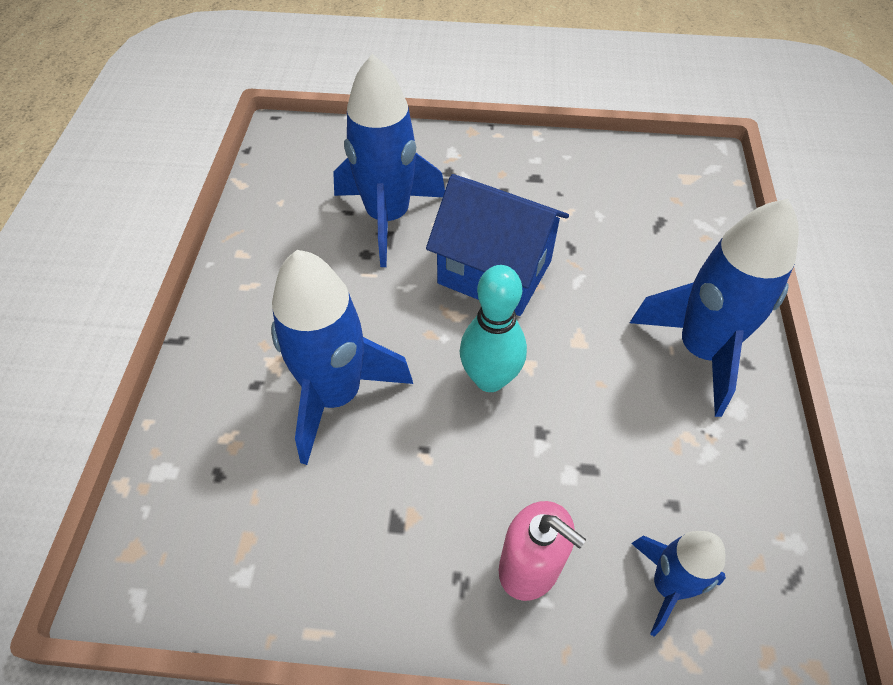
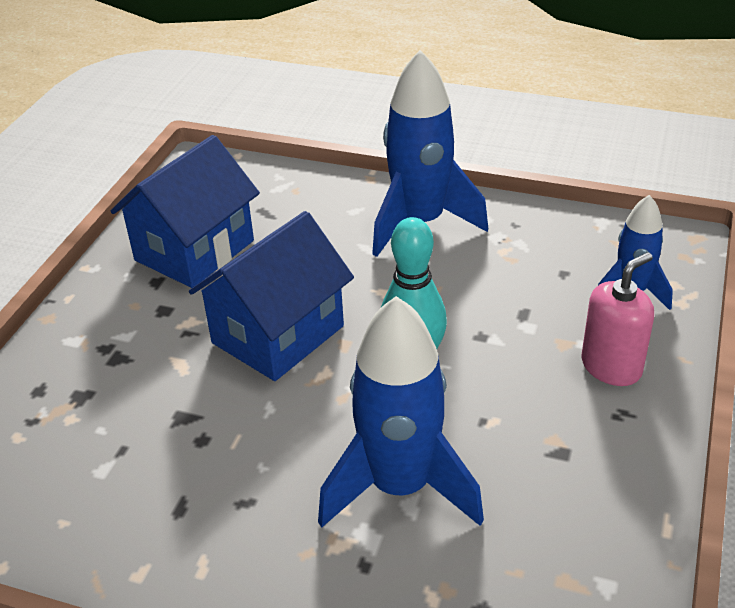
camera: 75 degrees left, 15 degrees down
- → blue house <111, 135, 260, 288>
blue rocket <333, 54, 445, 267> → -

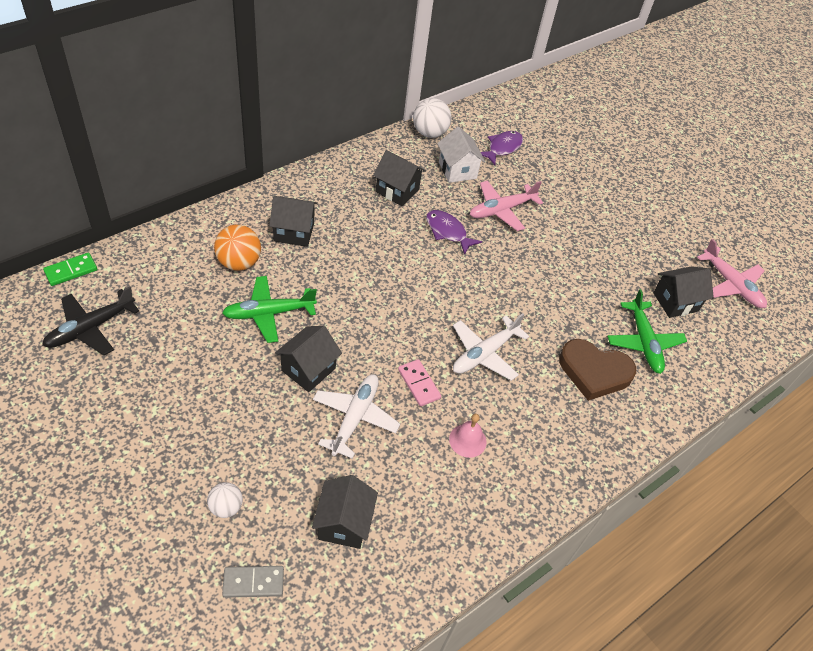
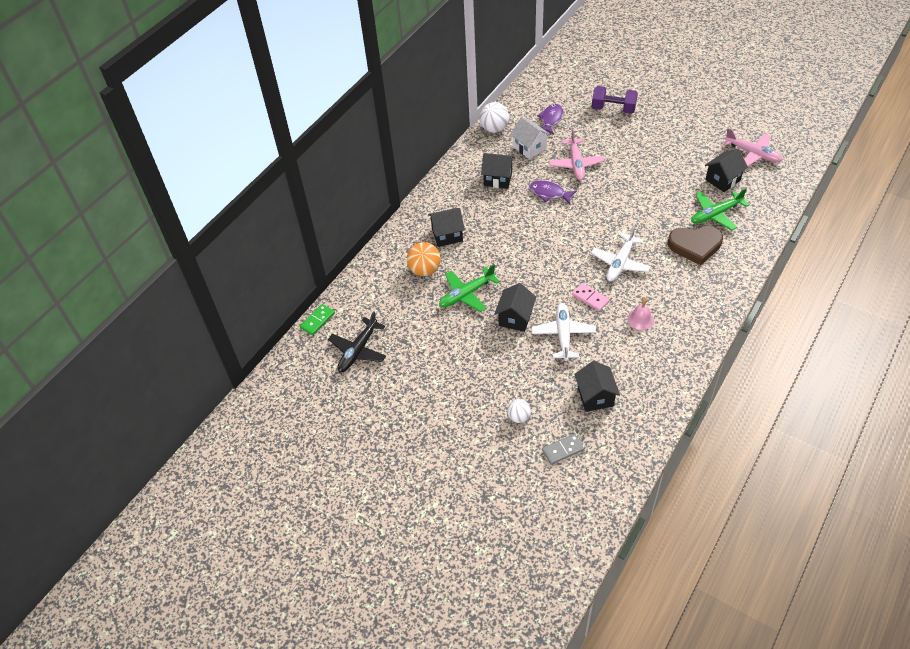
camera: 10 degrees left, 0 degrees up
pink plane <470, 180, 543, 231> → pink plane <549, 129, 605, 180>, 45 degrees counterclockwise
- → purple dumbbell <592, 86, 638, 114>
green plane <607, 289, 687, 374> → green plane <691, 188, 749, 231>, 90 degrees clockwise

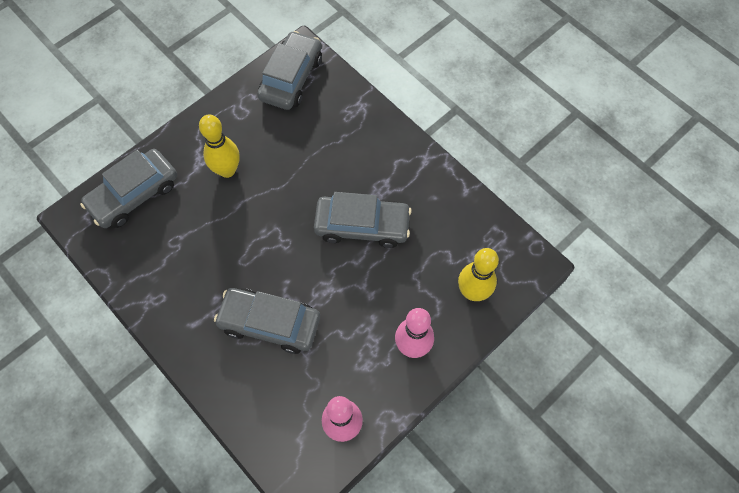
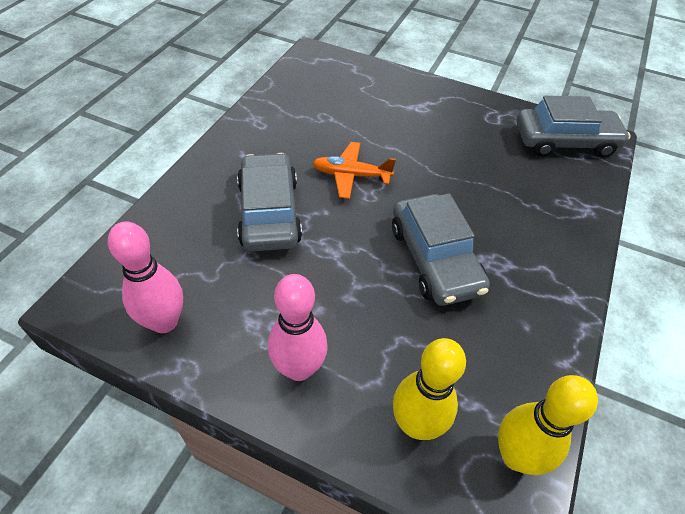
camera: 65 degrees right, 15 degrees down
- → orange plane <313, 142, 396, 199>
yellow bowling pin <199, 114, 240, 178> → yellow bowling pin <498, 375, 598, 475>, move
grey car <80, 149, 177, 228> → -

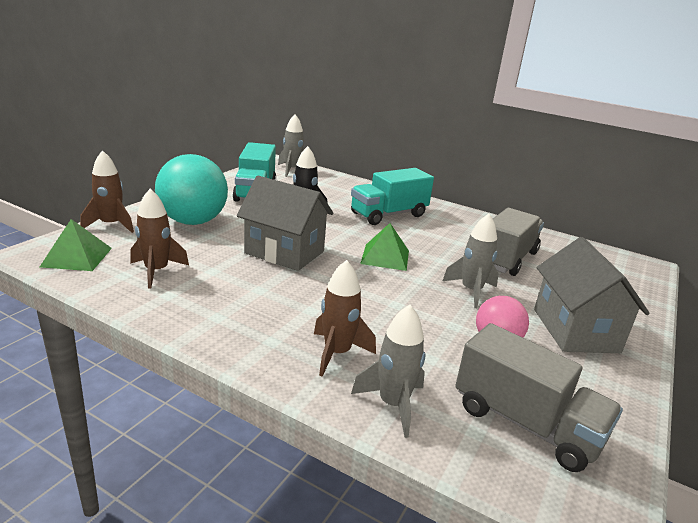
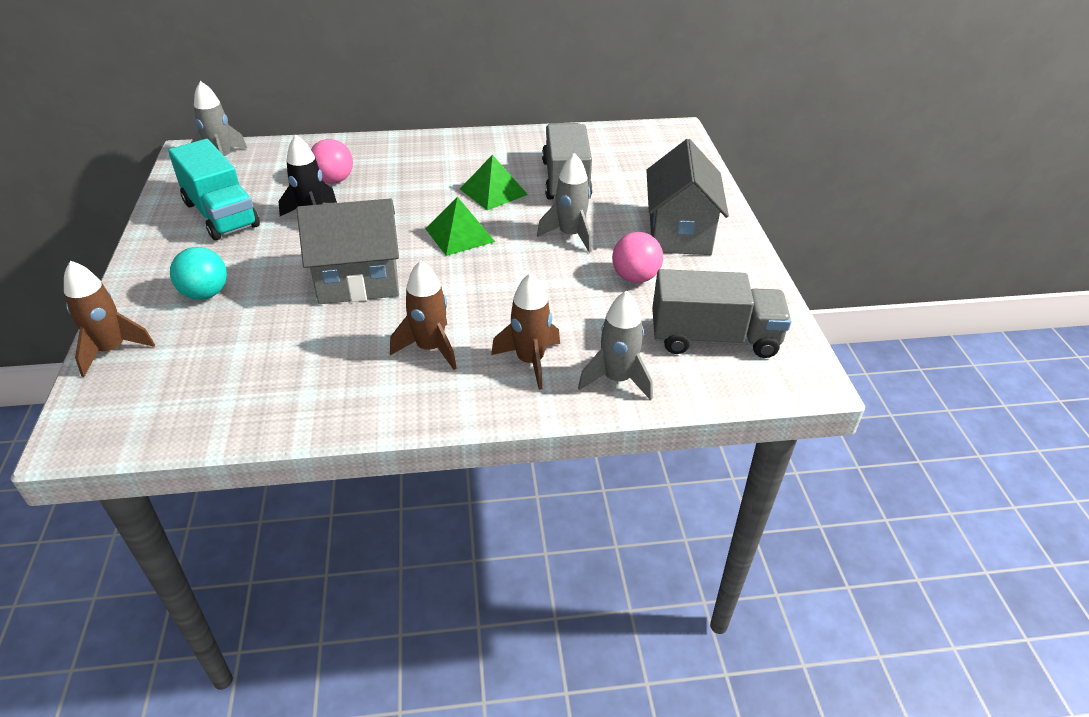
camera: 35 degrees left, 15 degrees up
turquoise ball <155, 154, 228, 225> → turquoise ball <170, 247, 227, 300>, x0.55
- → pink ball <311, 139, 353, 184>
brown rocket <130, 189, 189, 289> → brown rocket <390, 260, 457, 370>, move
green pyramid <40, 219, 112, 271> → green pyramid <460, 155, 528, 210>, move
grey house <534, 237, 650, 353> → grey house <646, 139, 729, 255>, 45 degrees clockwise
turquoise truck <351, 168, 434, 225> → -

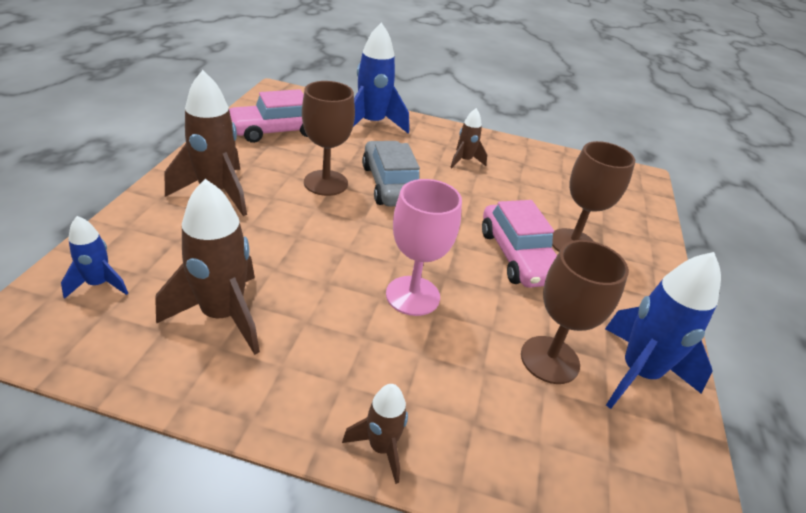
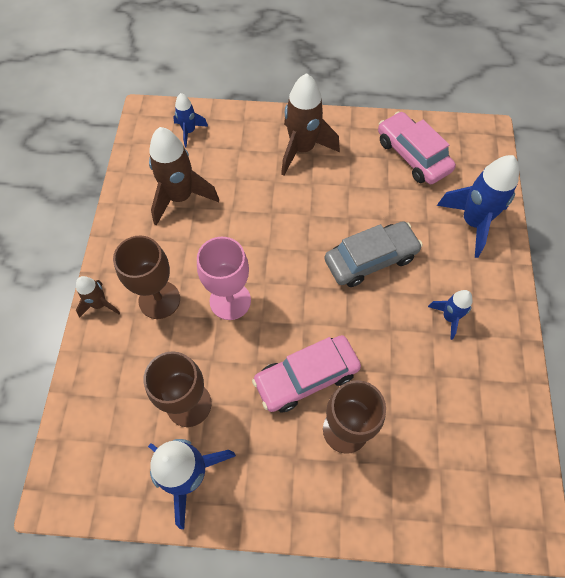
camera: 85 degrees right, 25 degrees up
brown goblet <302, 81, 355, 196> → brown goblet <113, 236, 180, 319>, move
brown rocket <450, 108, 487, 168> → blue rocket <428, 290, 473, 340>

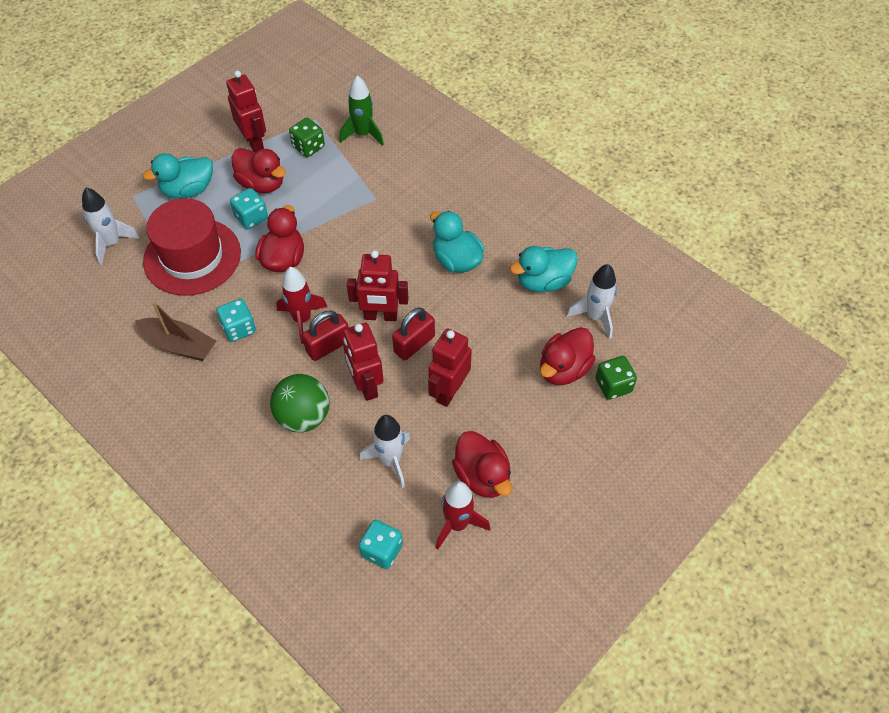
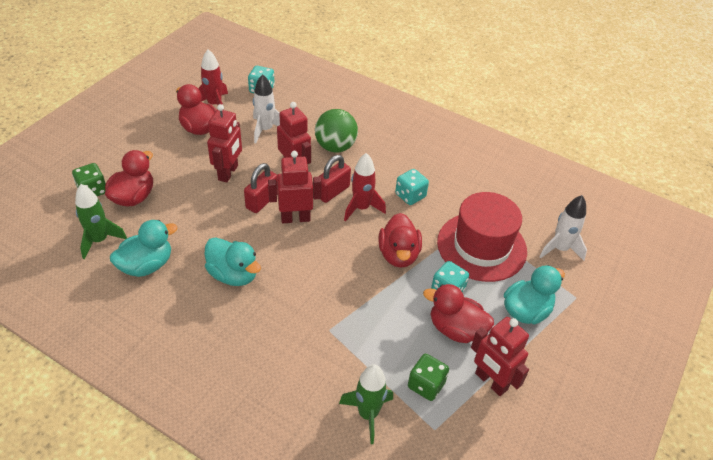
camera: 165 degrees right, 10 degrees down
white rocket <567, 264, 617, 339> → green rocket <75, 184, 127, 259>
brown boat <135, 301, 216, 361> → -

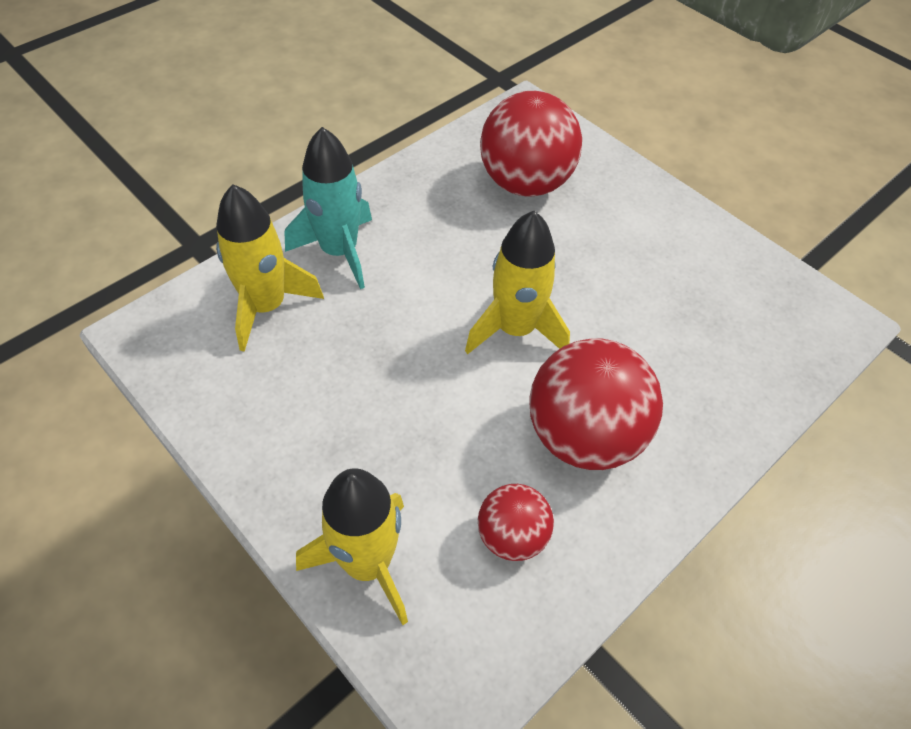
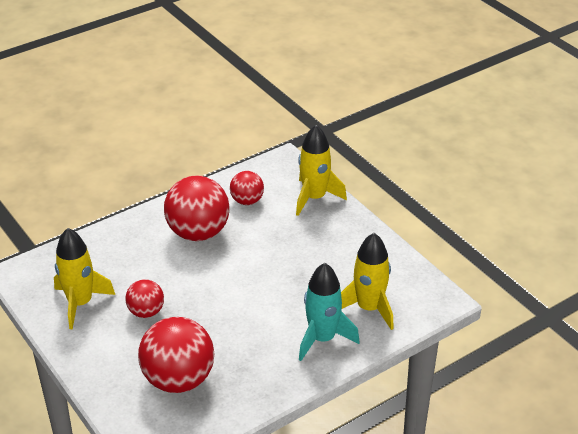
camera: 170 degrees left, 15 degrees down
yellow rocket <465, 211, 570, 354> → yellow rocket <54, 228, 115, 329>, move
- → red ball <125, 279, 164, 318>

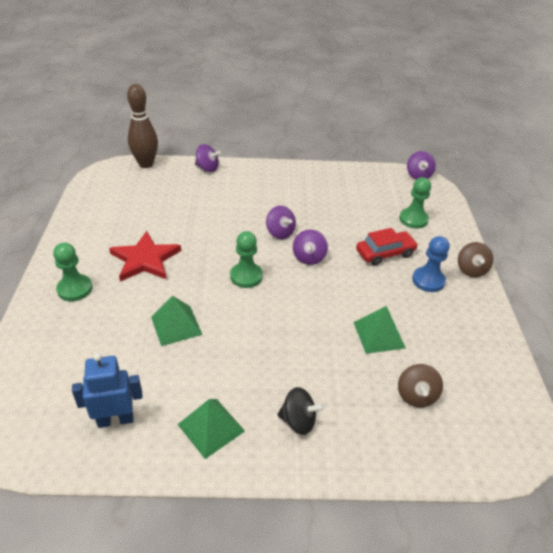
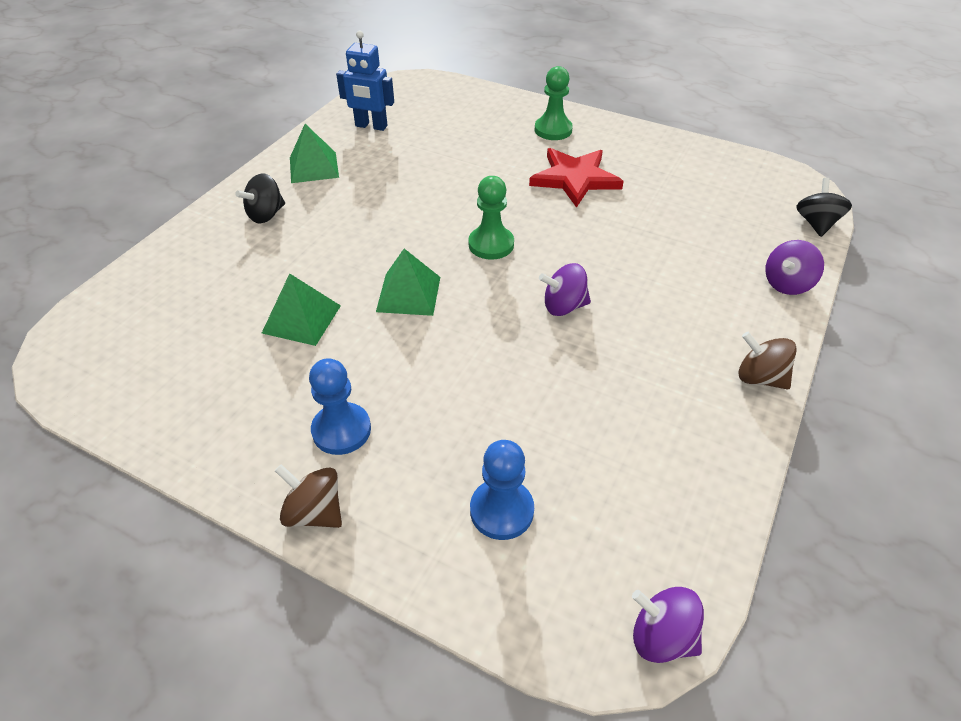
camera: 120 degrees right, 5 degrees up
blue robot <72, 353, 142, 428> → blue robot <336, 31, 394, 131>, 90 degrees clockwise
green pyramid <151, 296, 202, 346> → green pyramid <376, 249, 440, 316>, move
green pawn <399, 177, 431, 229> → blue pawn <470, 440, 534, 540>
brown spinning top <398, 364, 443, 407> → brown spinning top <739, 332, 797, 390>, move
brown bowling pin <127, 84, 158, 168> → black spinning top <796, 178, 852, 237>
purple spinning top <293, 230, 328, 265> → -
red car <356, 228, 418, 266> → -

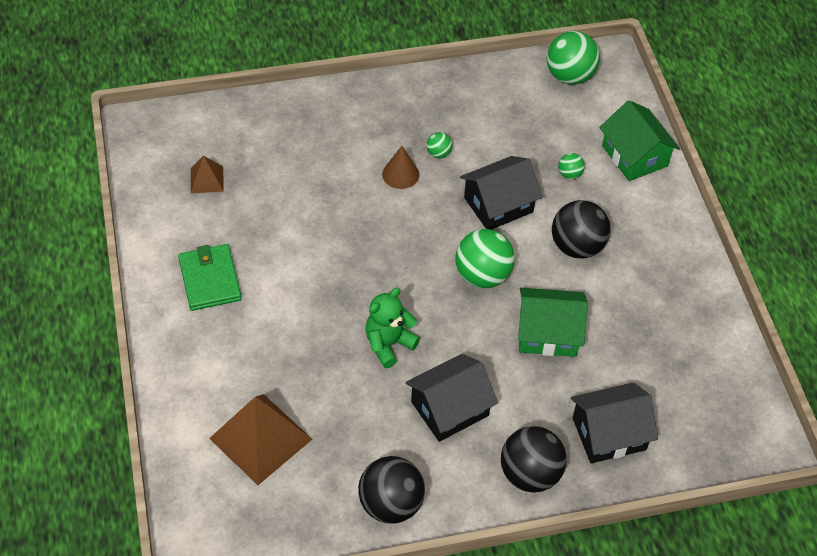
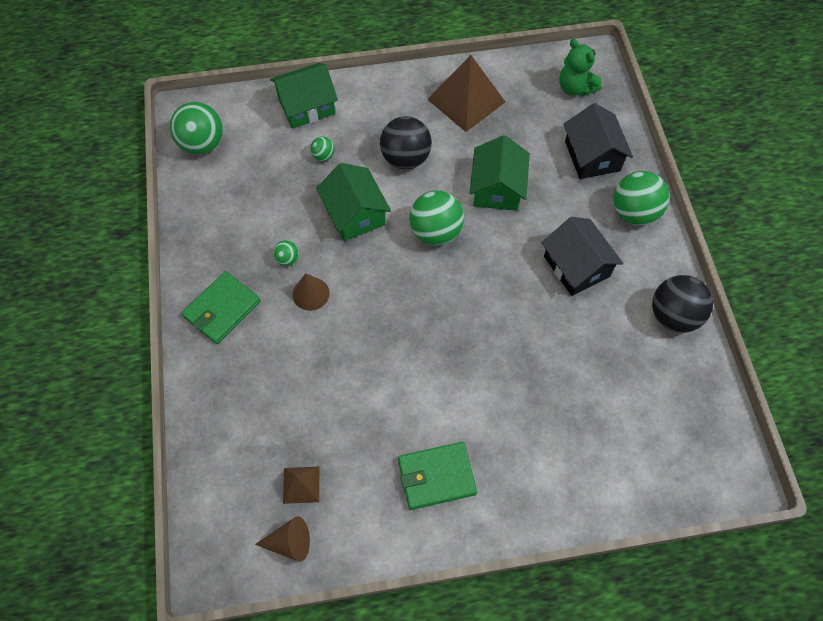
camera: 85 degrees left, 10 degrees up
- → green wallet <182, 271, 261, 344>
- → brown cone <255, 516, 310, 562>
black house <460, 156, 542, 230> → green house <316, 163, 391, 241>
brown pyramid <209, 394, 312, 485> → brown pyramid <427, 55, 505, 132>, move
green teddy bear <365, 288, 420, 368> → green teddy bear <559, 39, 602, 96>, move
black ball <501, 426, 567, 493> → green ball <613, 171, 669, 225>

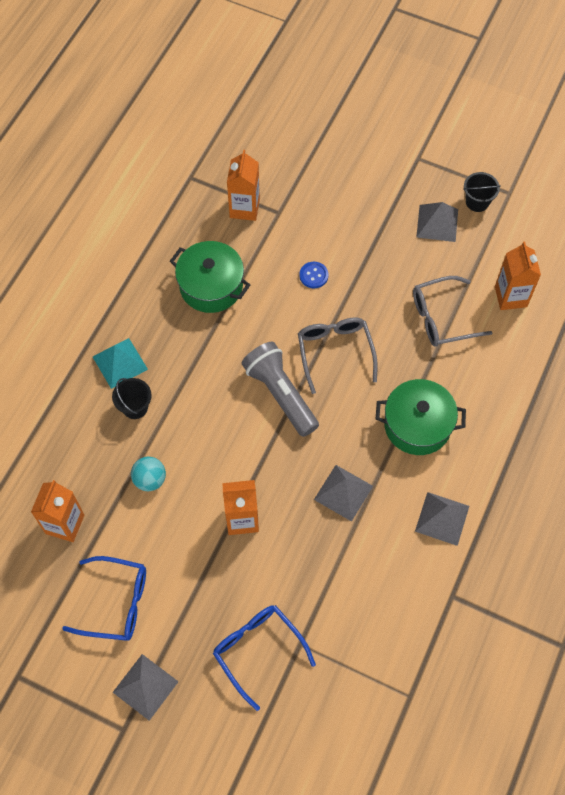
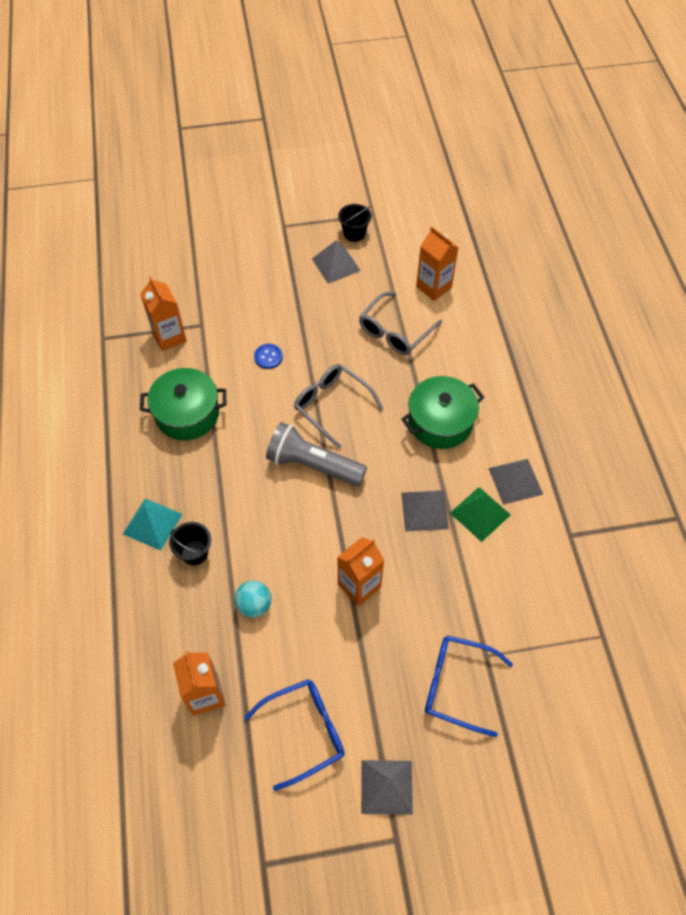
camera: 35 degrees left, 5 degrees down
- → green pyramid <450, 487, 511, 542>

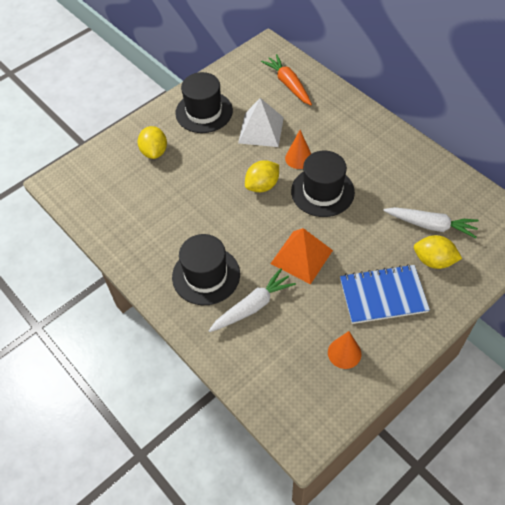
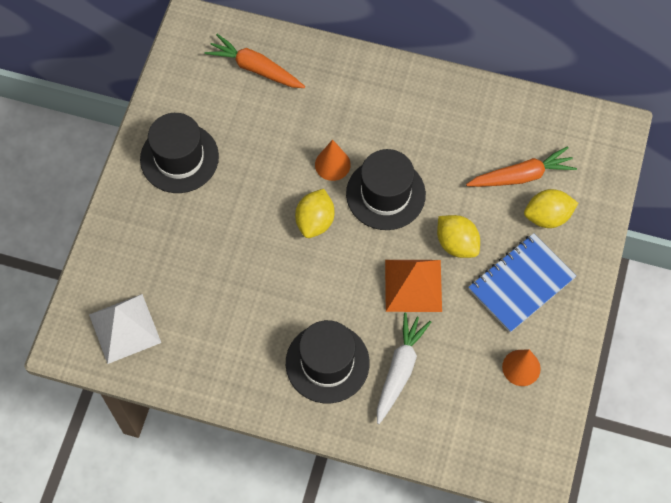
camera: 35 degrees left, 10 degrees up
white pyramid <238, 98, 284, 147> → white pyramid <89, 294, 161, 364>, move
yellow lemon <138, 126, 167, 159> → yellow lemon <437, 215, 480, 258>, move
white carrot <383, 207, 479, 238> → orange carrot <466, 146, 577, 187>

